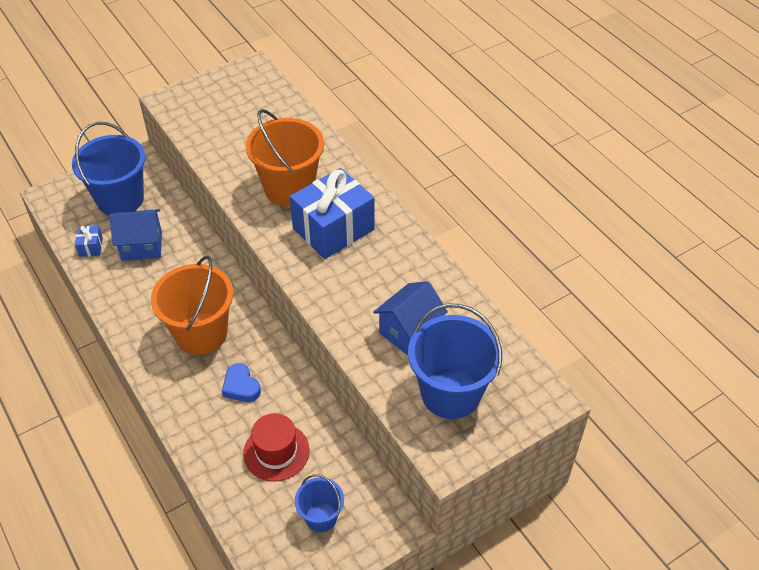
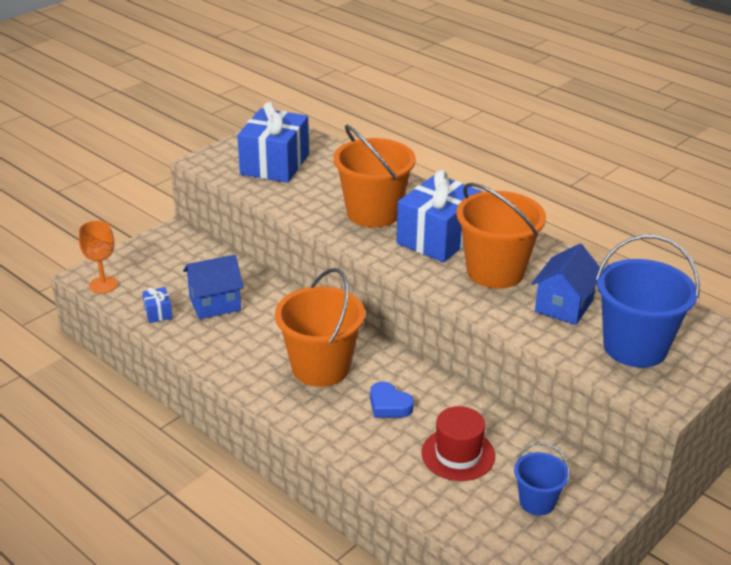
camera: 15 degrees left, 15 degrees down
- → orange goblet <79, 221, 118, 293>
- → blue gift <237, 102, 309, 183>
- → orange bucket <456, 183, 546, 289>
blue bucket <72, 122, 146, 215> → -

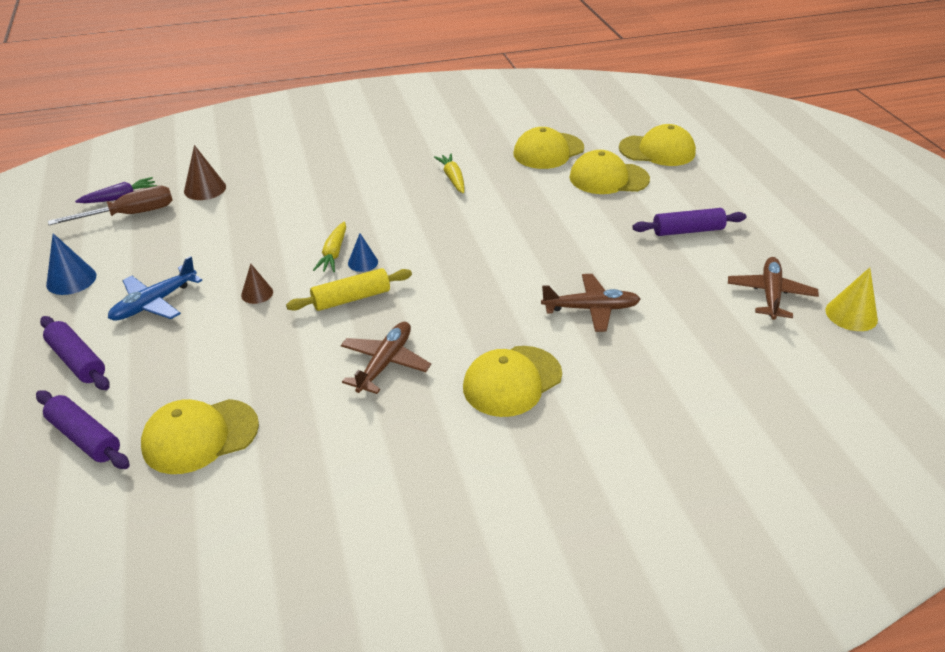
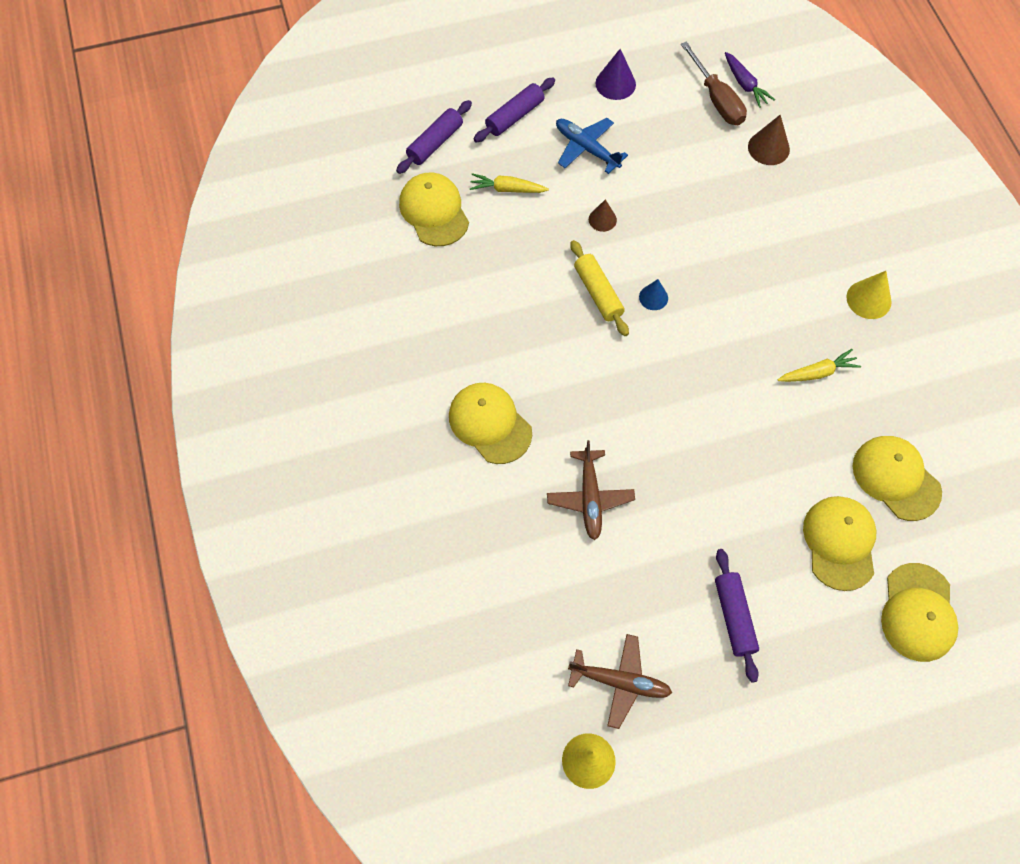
camera: 90 degrees right, 25 degrees up
yellow carrot <313, 222, 346, 272> → yellow carrot <470, 173, 549, 193>, move
blue cone <46, 233, 96, 295> → purple cone <595, 49, 636, 100>
- → yellow cone <846, 271, 892, 319>
brown plane <341, 322, 431, 394> → -

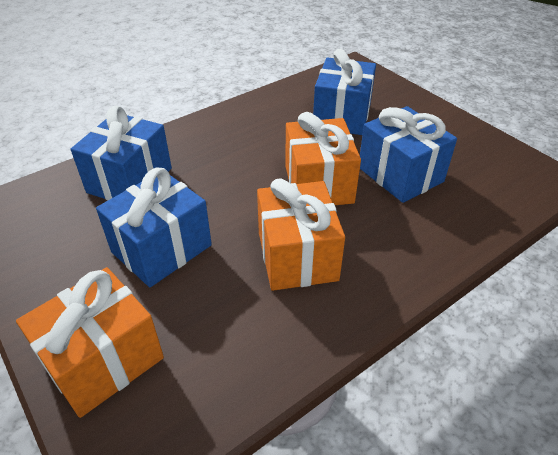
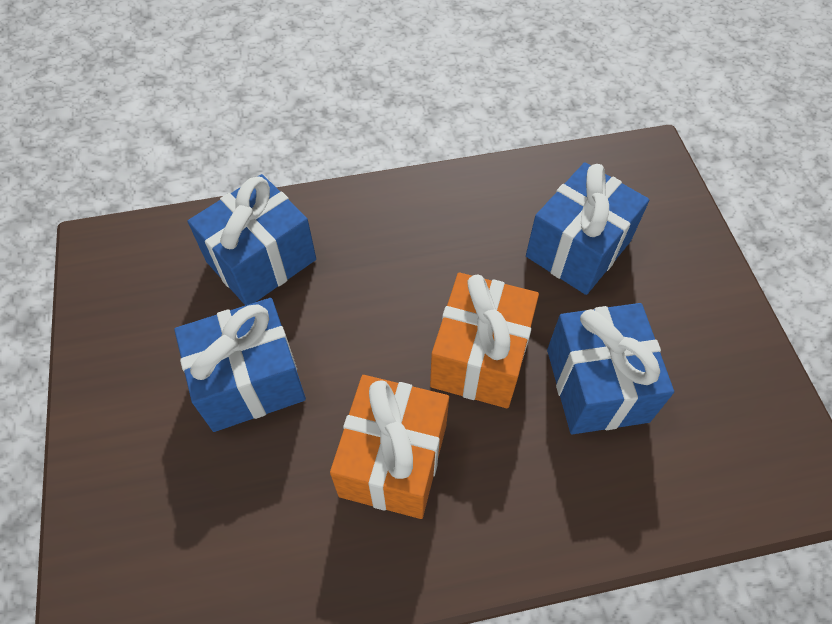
camera: 25 degrees right, 15 degrees up
orange gift <16, 267, 164, 418> → -

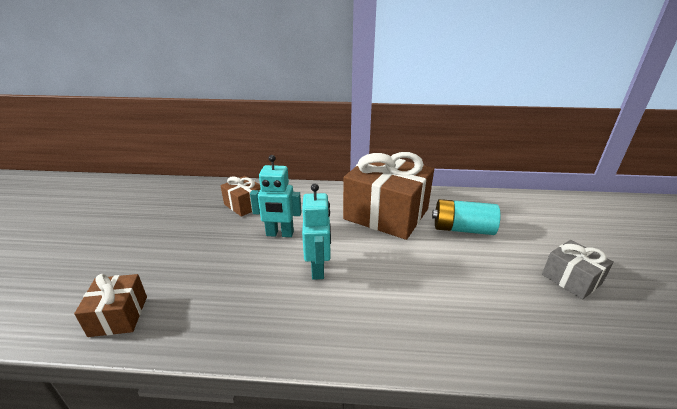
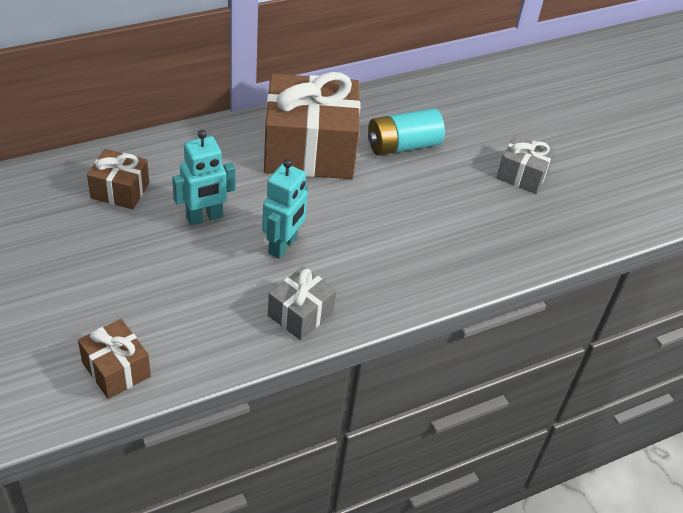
camera: 35 degrees left, 15 degrees up
turquoise robot <302, 184, 331, 280> → turquoise robot <262, 159, 308, 259>, 60 degrees clockwise
- → grey gift <268, 266, 336, 340>

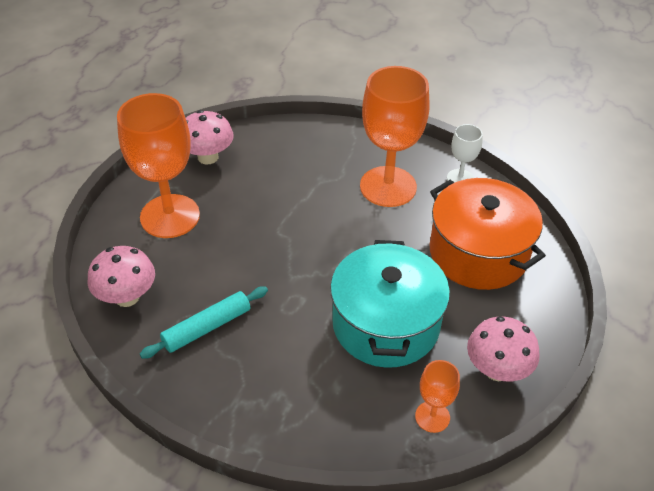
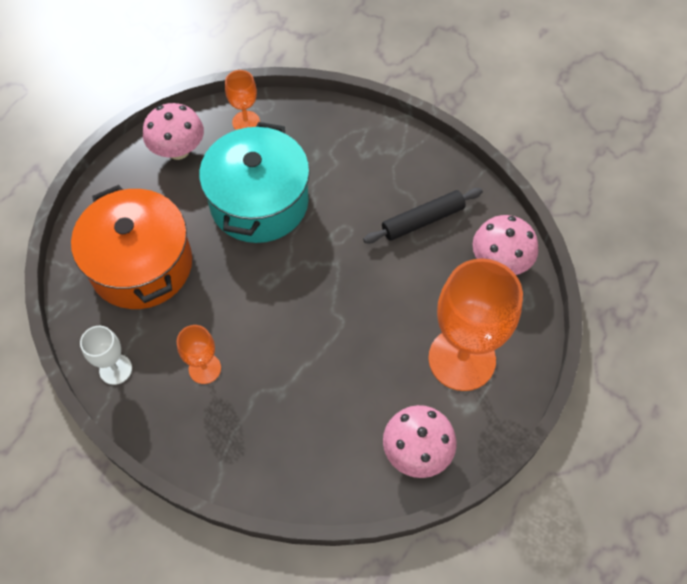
camera: 170 degrees left, 15 degrees up
orange goblet <360, 66, 429, 207> → orange goblet <177, 325, 221, 384>, x0.48
turquoise rolling pin <140, 286, 268, 359> → black rolling pin <363, 188, 483, 244>

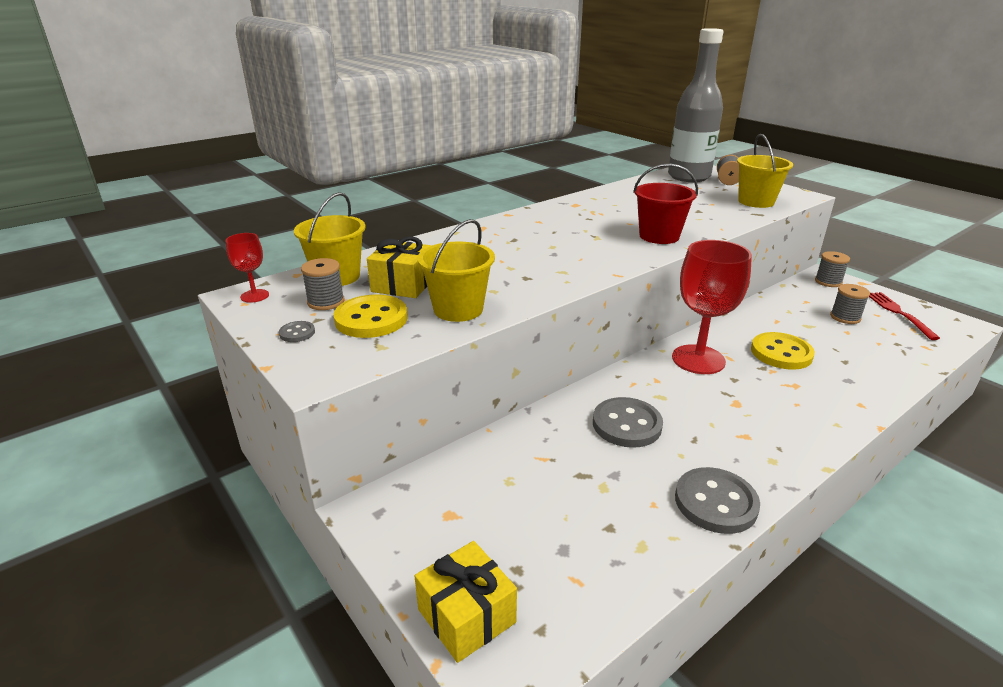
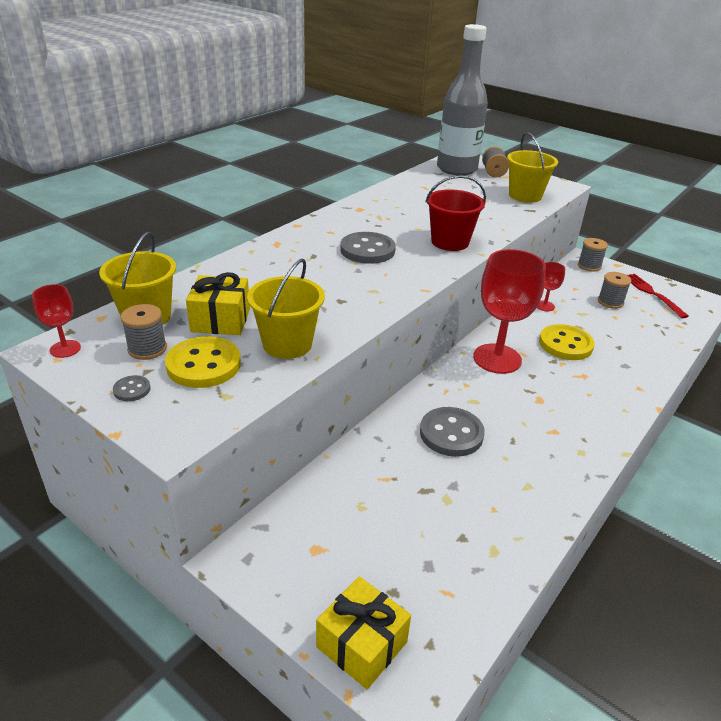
camera: 15 degrees left, 5 degrees up
grey button <675, 467, 760, 534> → grey button <340, 232, 396, 264>, move
- → red goblet <537, 262, 565, 311>

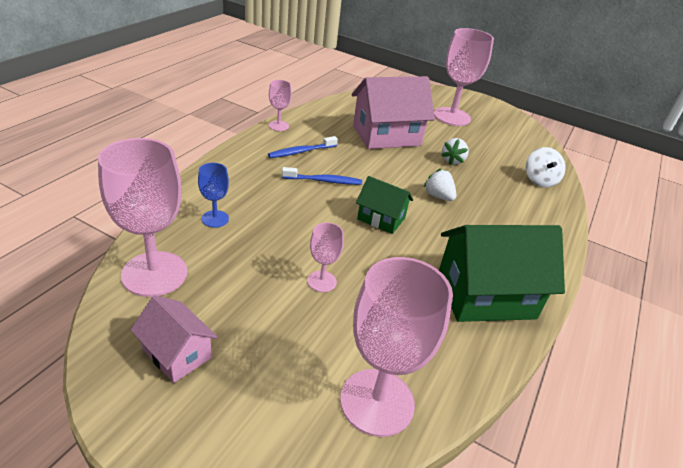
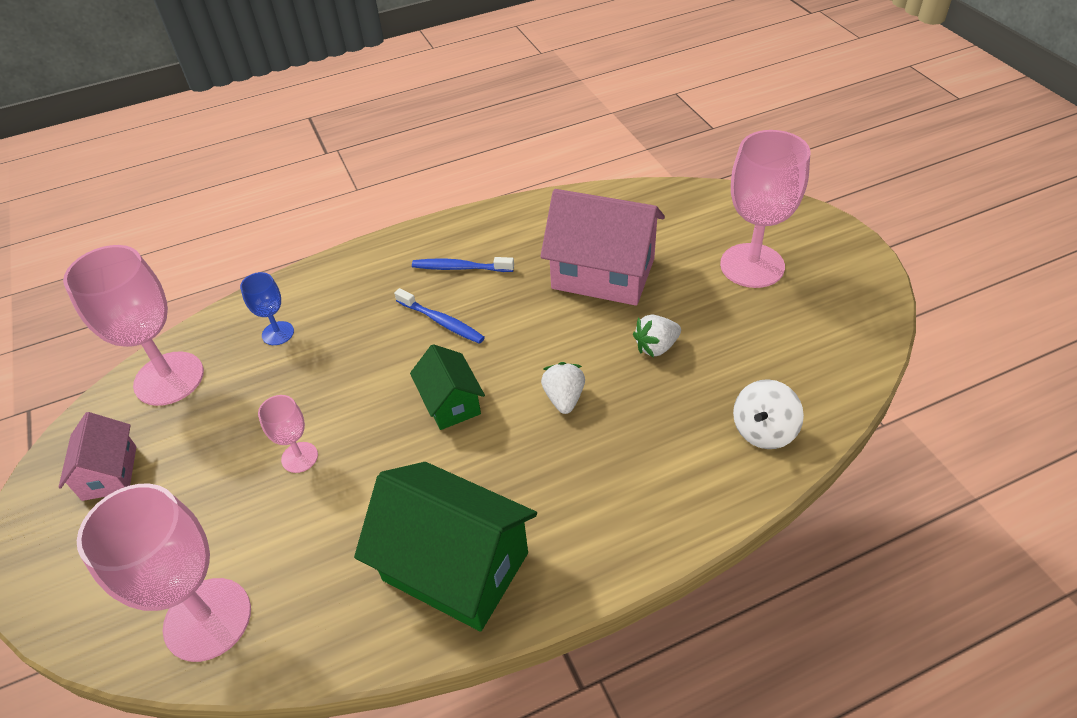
camera: 45 degrees right, 10 degrees up
pink goblet <269, 80, 292, 131> → -

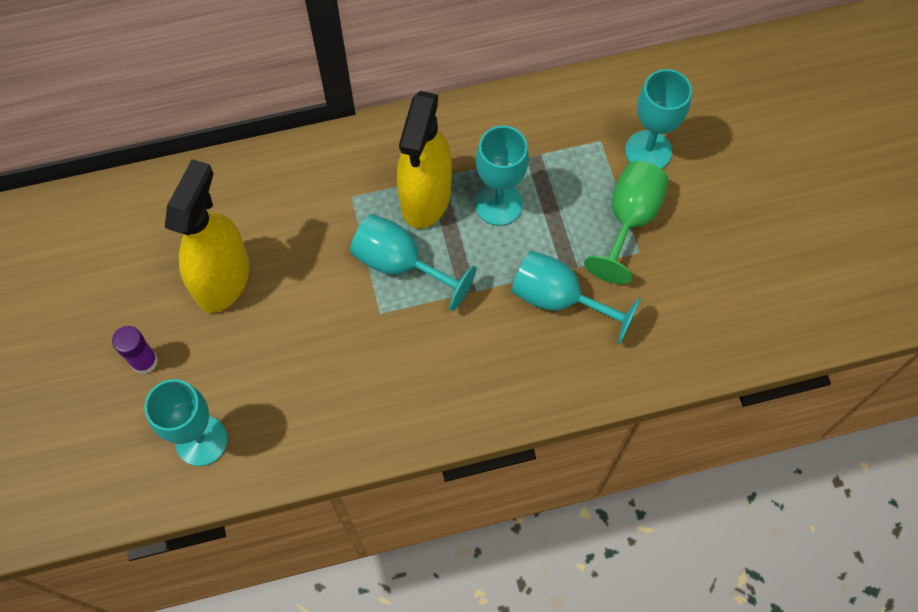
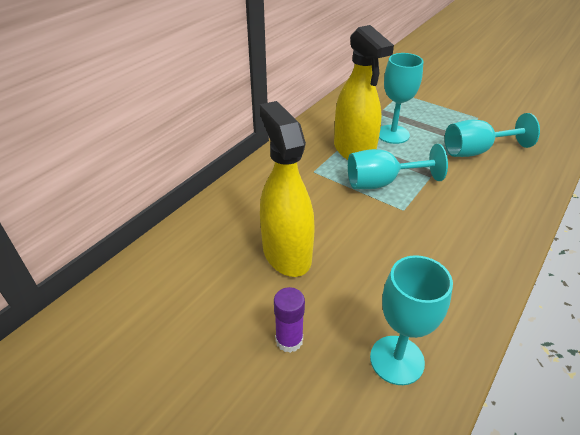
camera: 40 degrees left, 25 degrees down
green goblet <584, 161, 669, 284> → -
turquoise goblet <625, 69, 692, 169> → -

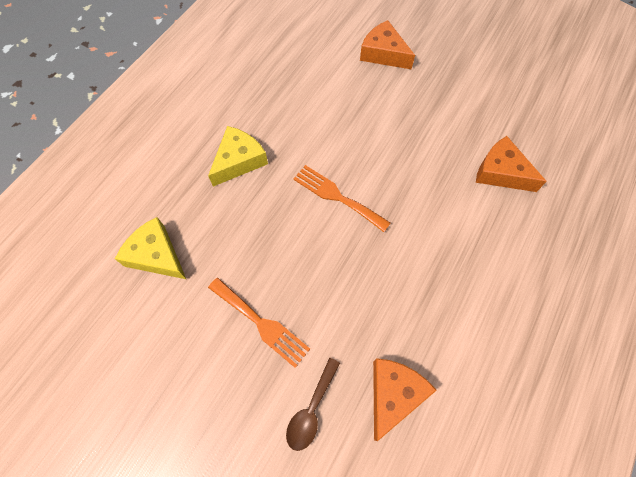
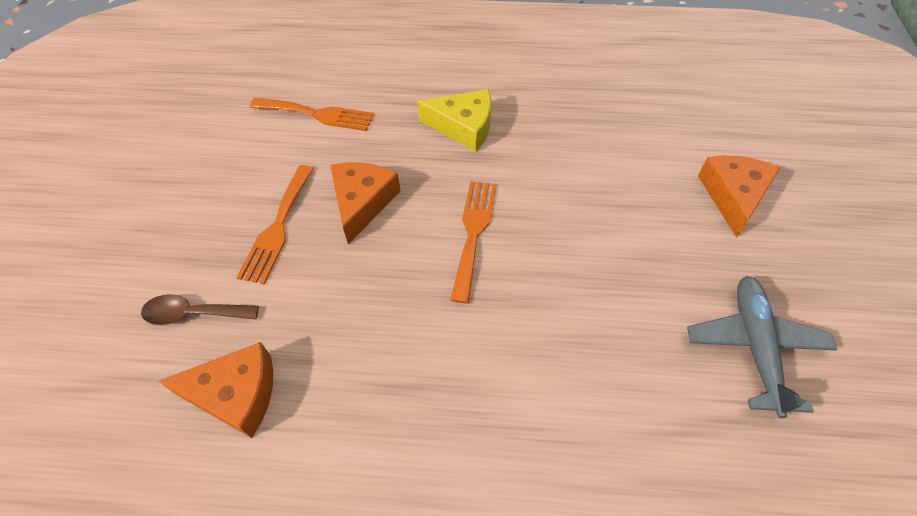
camera: 65 degrees right, 10 degrees down
yellow cheese <115, 217, 186, 279> → orange fork <250, 98, 374, 131>
orange cheese <476, 136, 547, 192> → orange cheese <330, 162, 400, 244>, move
- → grey plane <687, 276, 837, 418>

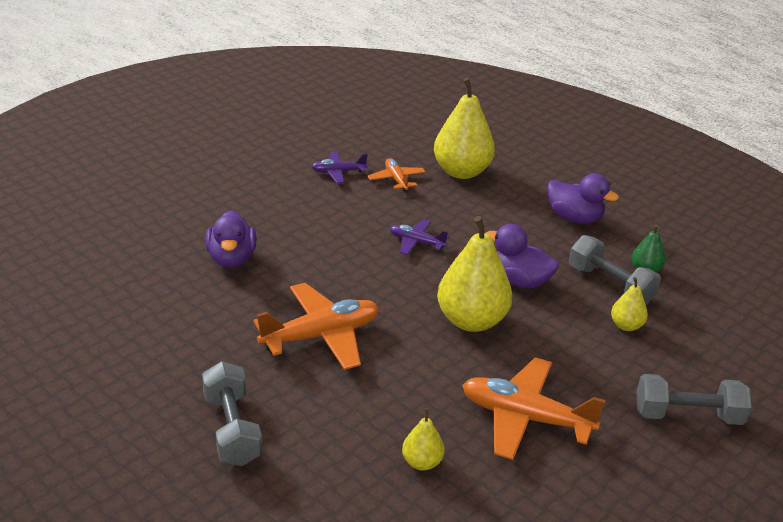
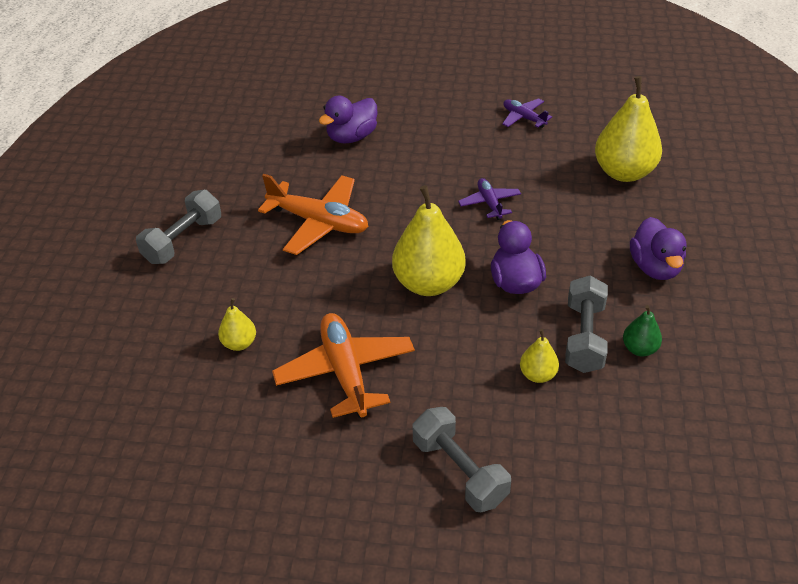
camera: 55 degrees right, 10 degrees up
orange plane <367, 158, 425, 192> → -

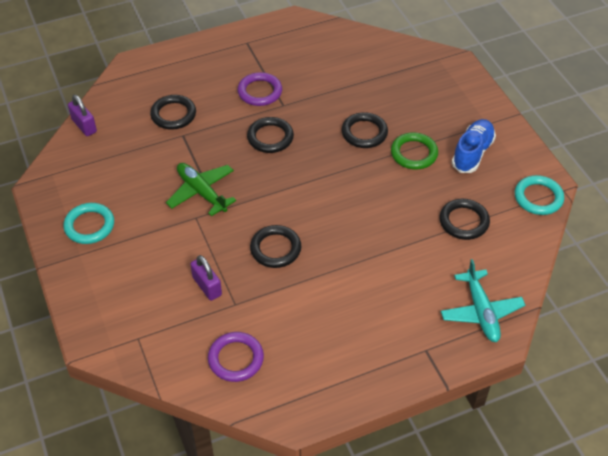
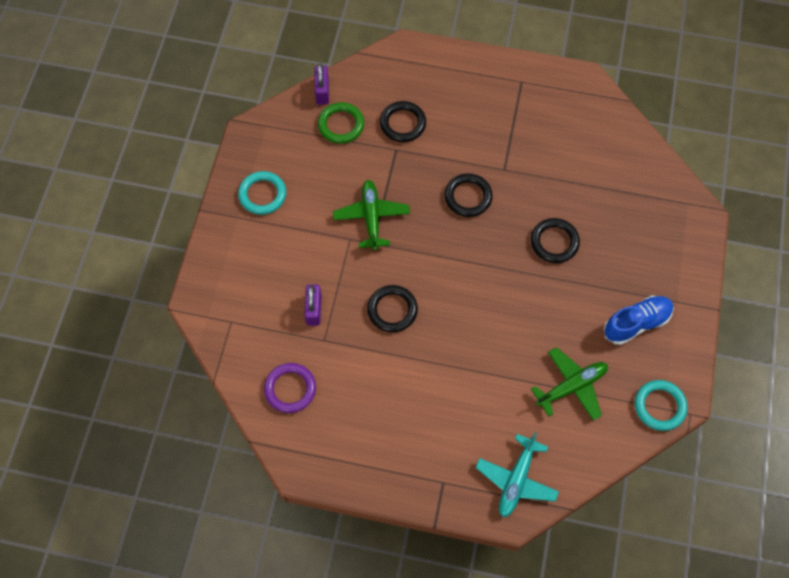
camera: 35 degrees right, 15 degrees up
green ring <391, 132, 438, 170> → green ring <318, 102, 364, 144>, move
black ring <439, 199, 490, 240> → green plane <531, 347, 608, 421>
purple ring <238, 72, 282, 106> → -

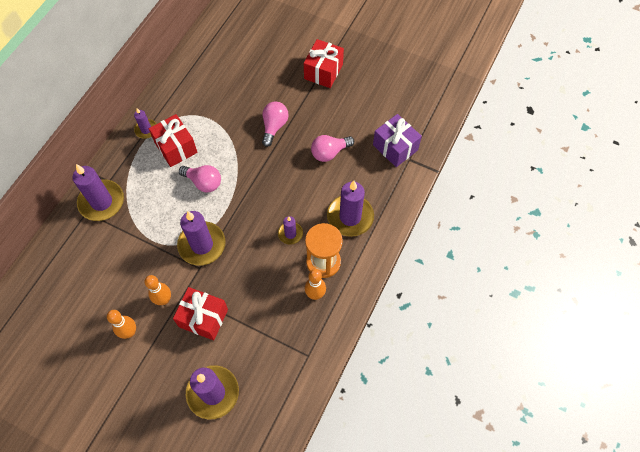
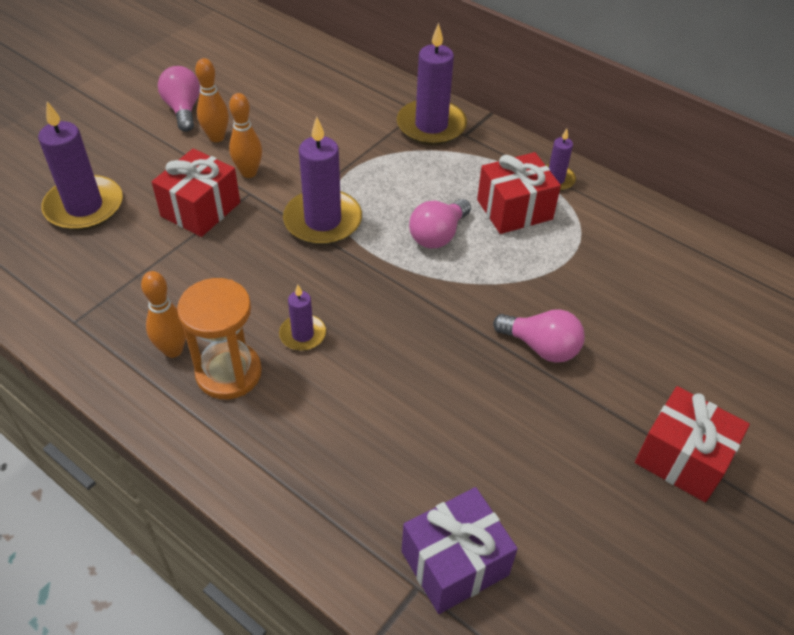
camera: 100 degrees right, 15 degrees down
pink light bulb <311, 135, 354, 162> → pink light bulb <158, 66, 200, 132>, move
purple candle <327, 181, 374, 237> → -

